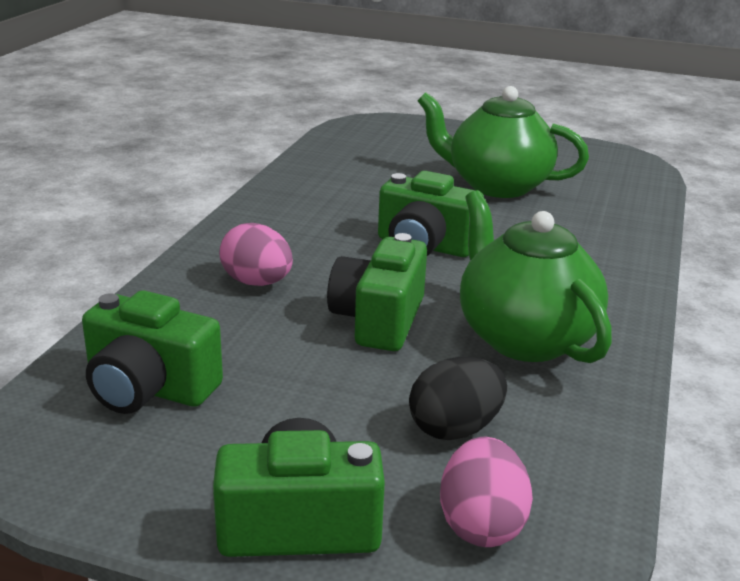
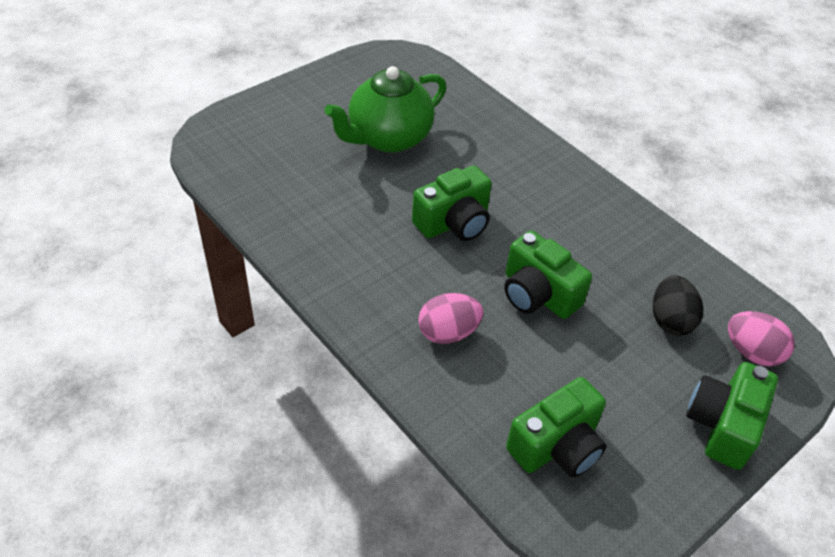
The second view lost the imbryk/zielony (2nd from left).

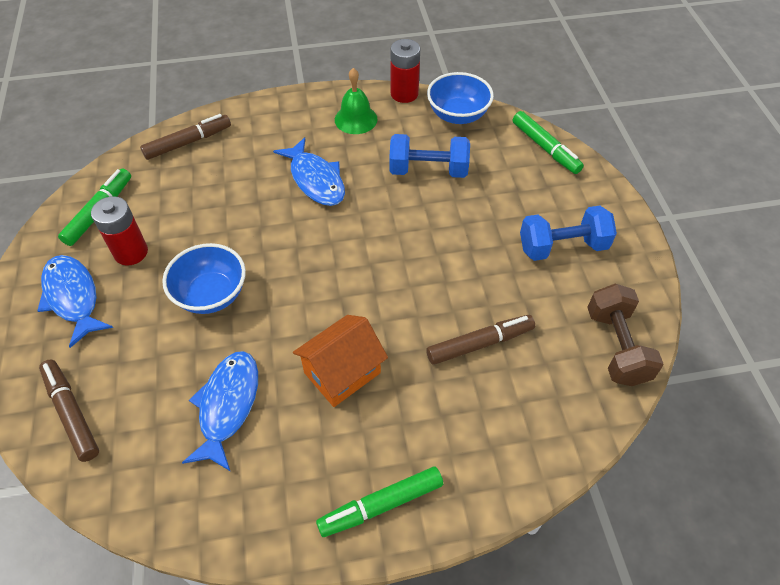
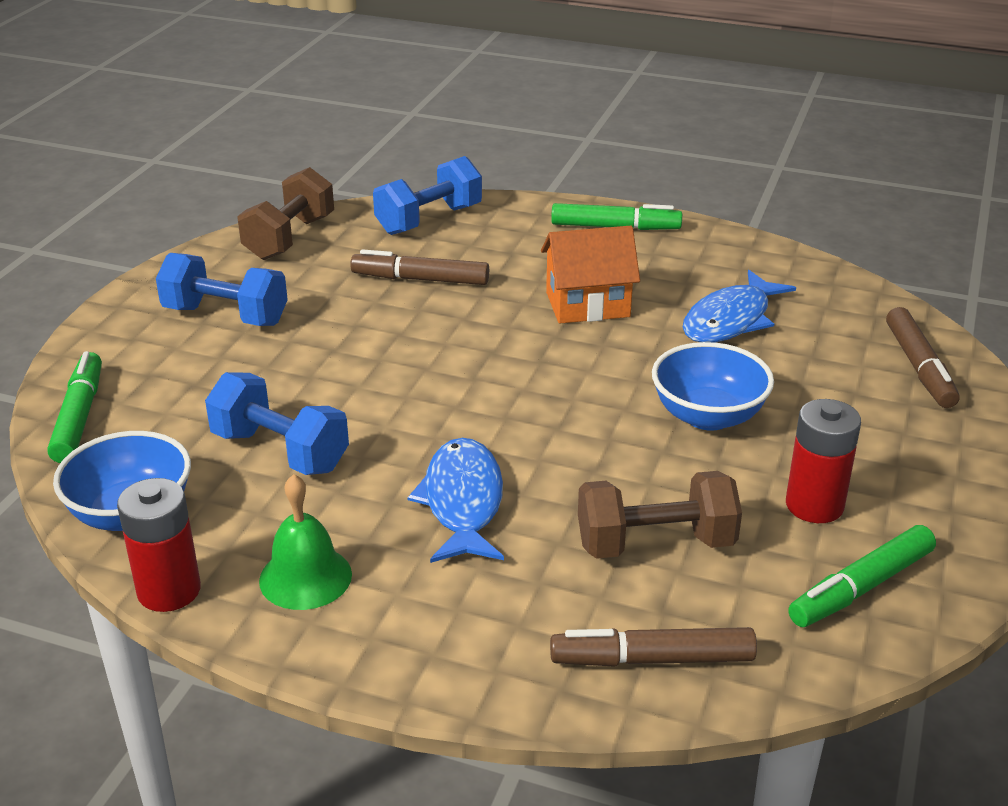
The second view lost the ryba/niebieski (1st from left).
The second view gained the hantel/niebieski (3rd from left).
The second view gained the hantel/brązowy (2nd from left).

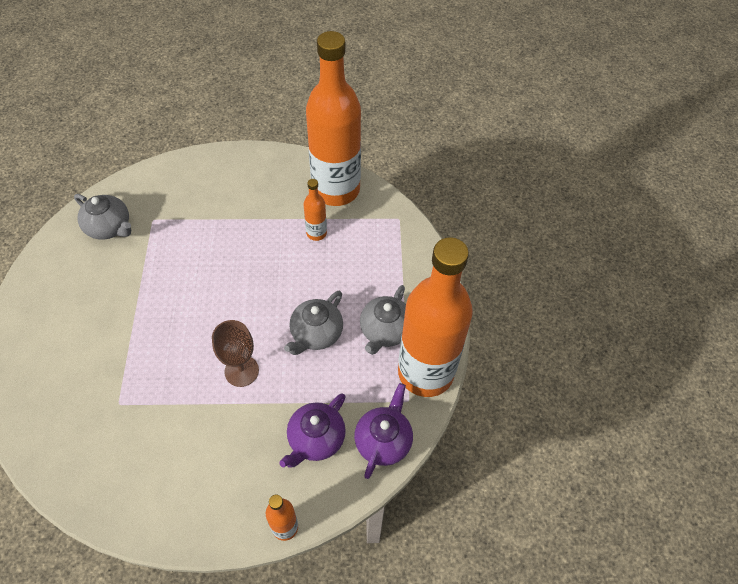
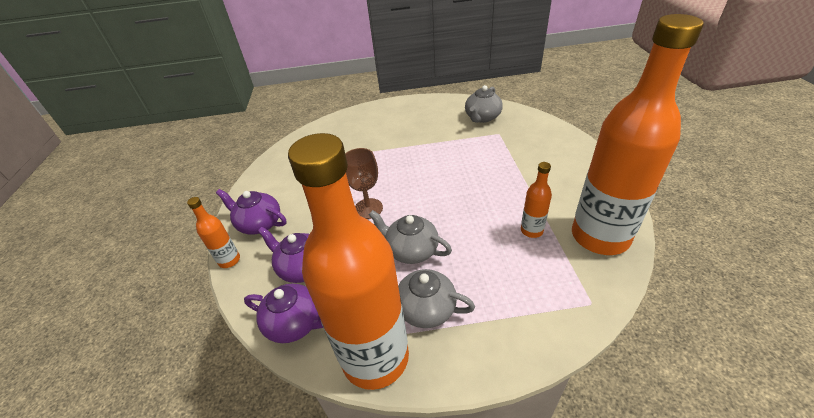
The second view gained the imbryk/fioletowy (1st from left).

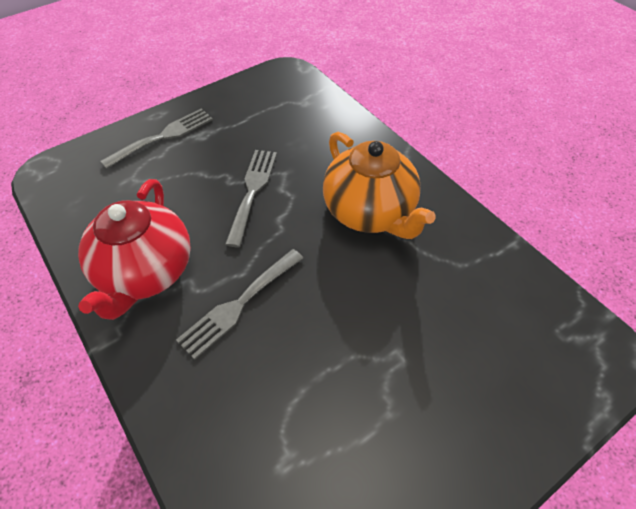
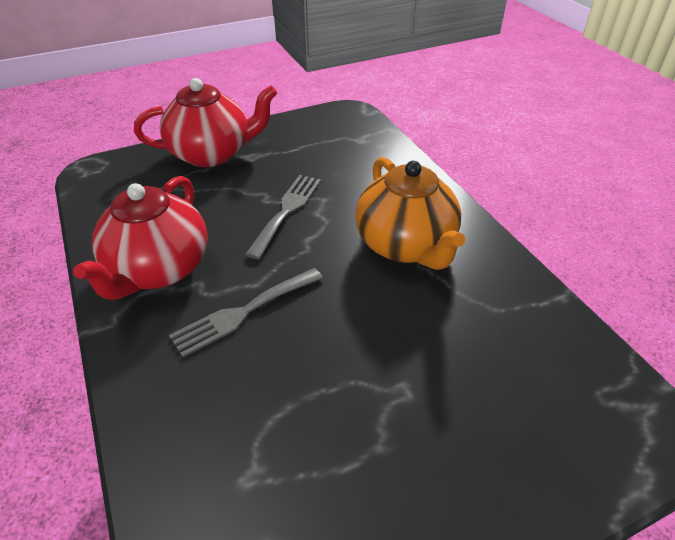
Where the widelec/szary (1st from left) stood, the imbryk/czerwony (2nd from left) came to stand.

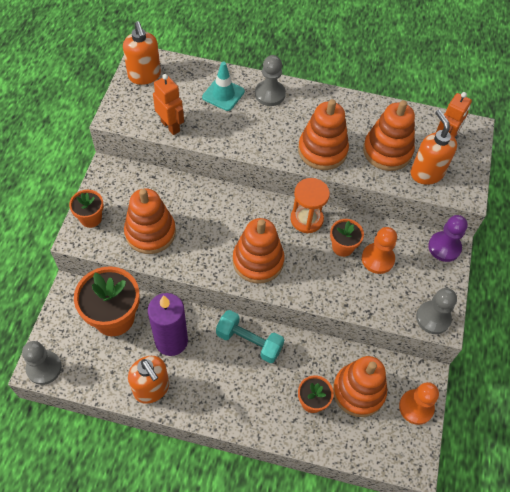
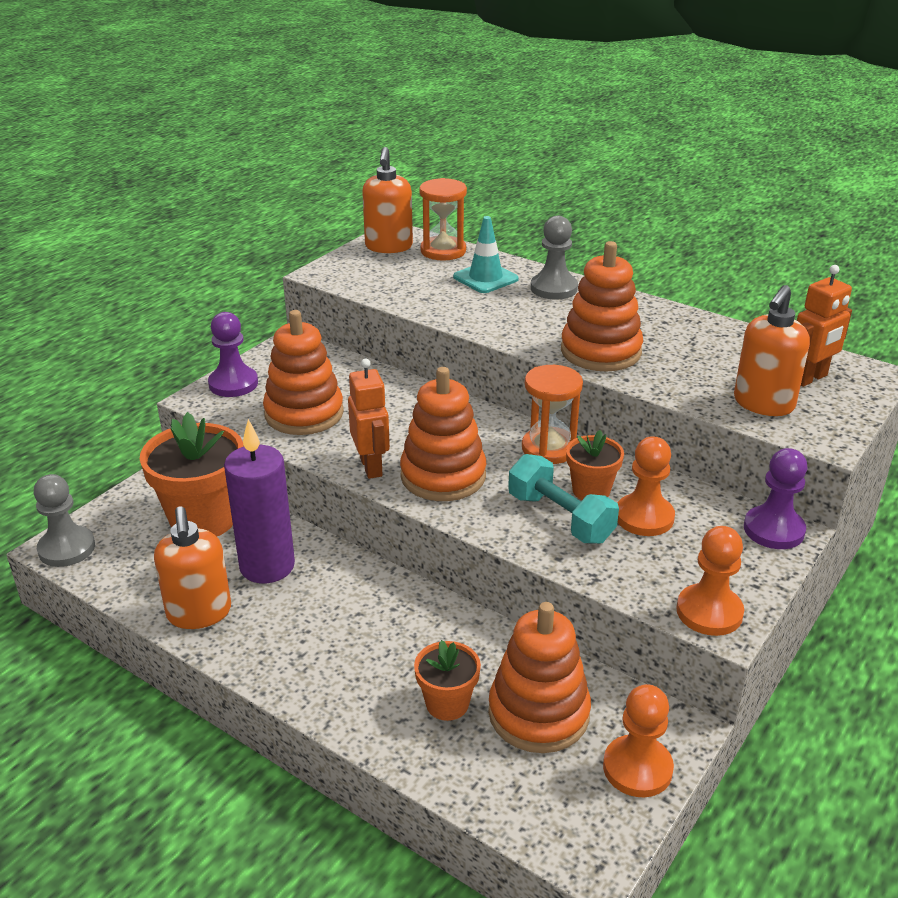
The second view lost the zabawka nakładanka/pomarańczowy (5th from left).
The second view gained the klepsydra/pomarańczowy (1st from left).
The robot/pomarańczowy (1st from left) ended up elsewhere.
The hantel/turkusowy ended up elsewhere.
Where the doniczka/pomarańczowy (1st from left) stood, the pionek/fioletowy (1st from left) came to stand.
What was the pionek/szary (3rd from left) turned into the pionek/pomarańczowy (3rd from left).
The dozownik mydła/pomarańczowy (3rd from left) ended up facing another way, 150 degrees counterclockwise from before.

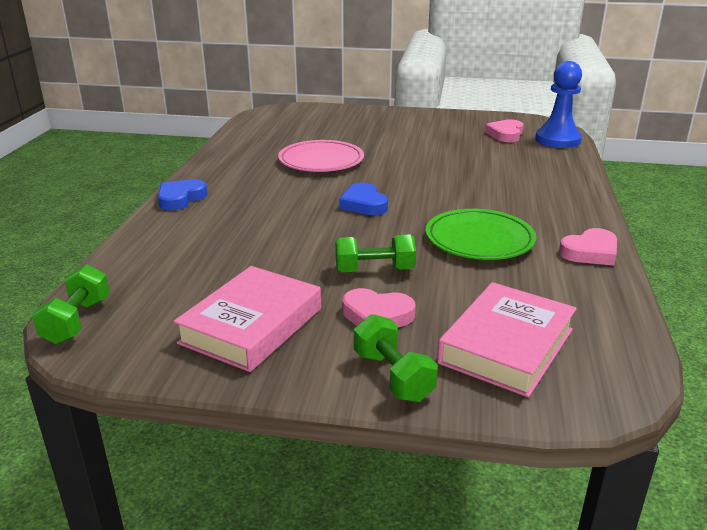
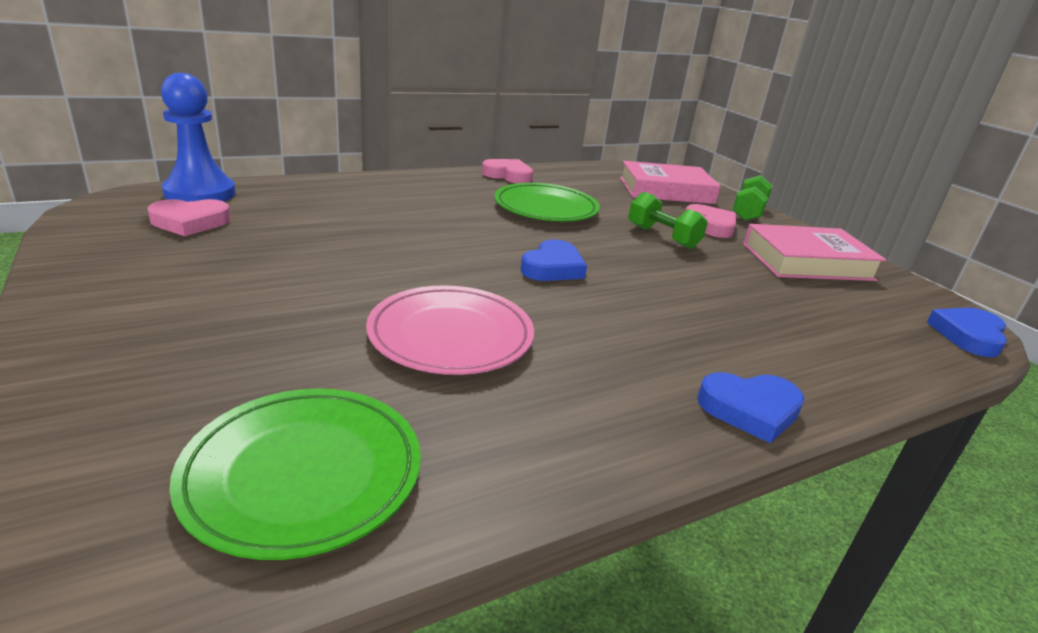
The second view gained the talerz/zielony (1st from left).
Where the hantel/zielony (1st from left) stood, the serce/niebieski (3rd from left) came to stand.

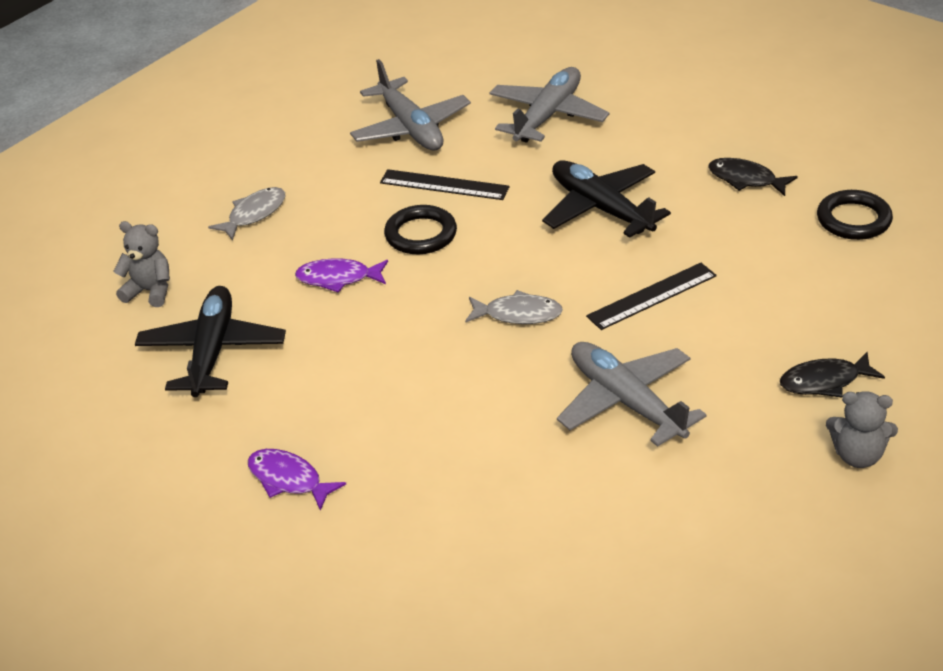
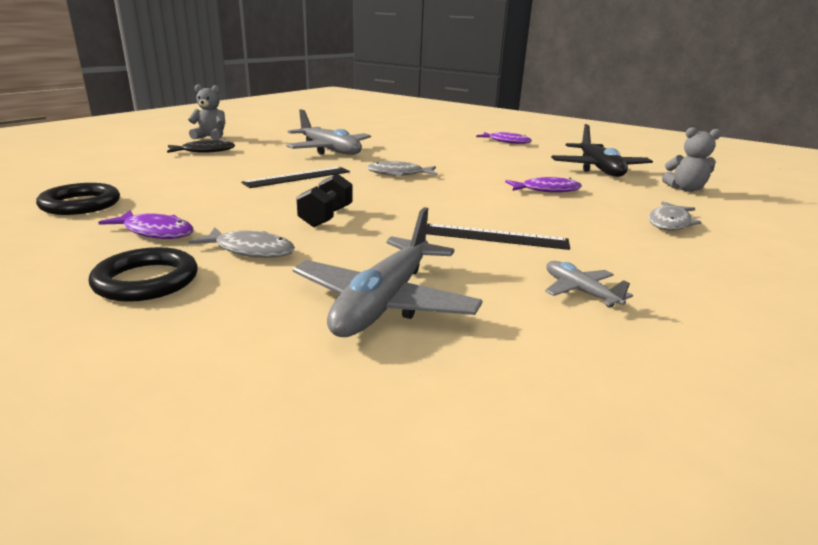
The second view gained the ryba/szary (1st from left).
The pierścień/czarny (1st from left in the first image) ended up elsewhere.
Where the samolot/czarny (2nd from left) stood, the hantel/czarny came to stand.
What was the ryba/czarny (1st from left) turned into the ryba/fioletowy (1st from left).
The size of the samolot/szary (1st from left in the first image) changed by a factor of 0.50.

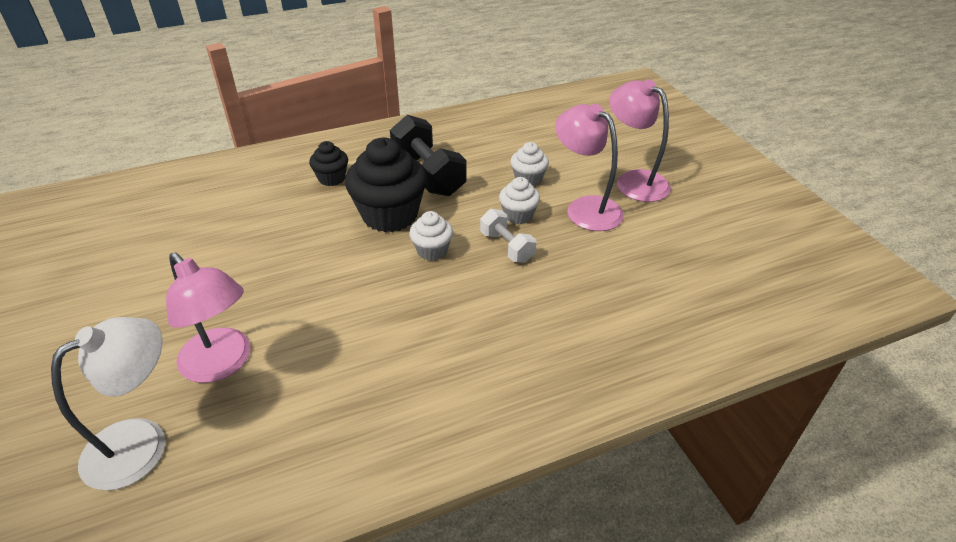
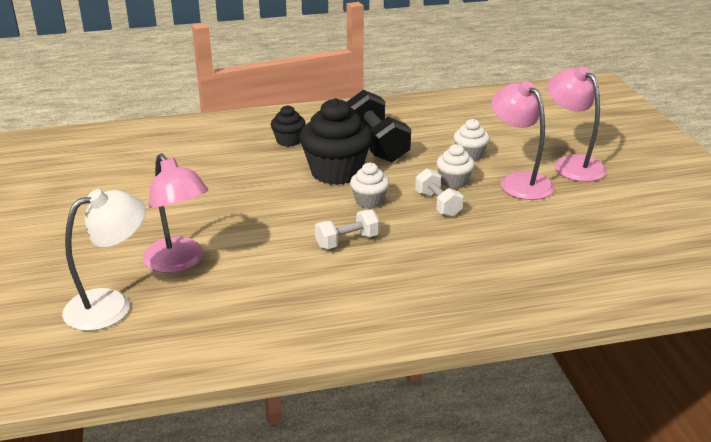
The second view gained the hantel/biały (1st from left).

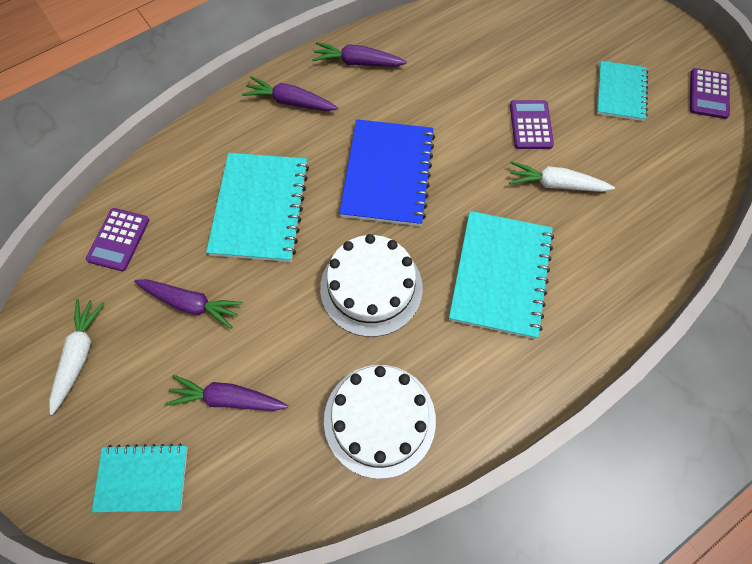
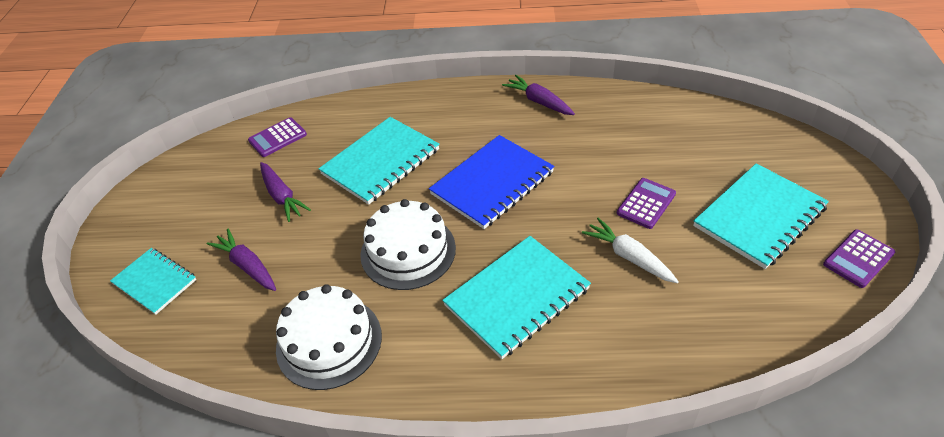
The second view lost the marchewka/biały (1st from left).
The second view lost the marchewka/fioletowy (3rd from left).
The size of the zeszyt/turkusowy (4th from left) changed by a factor of 1.61.

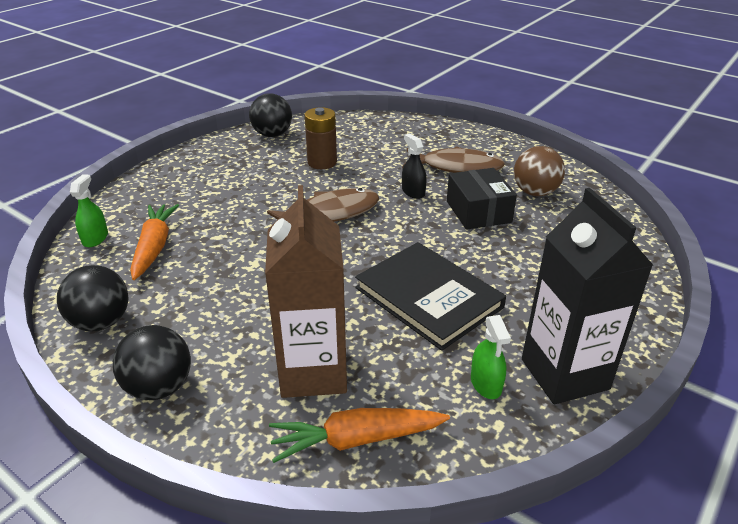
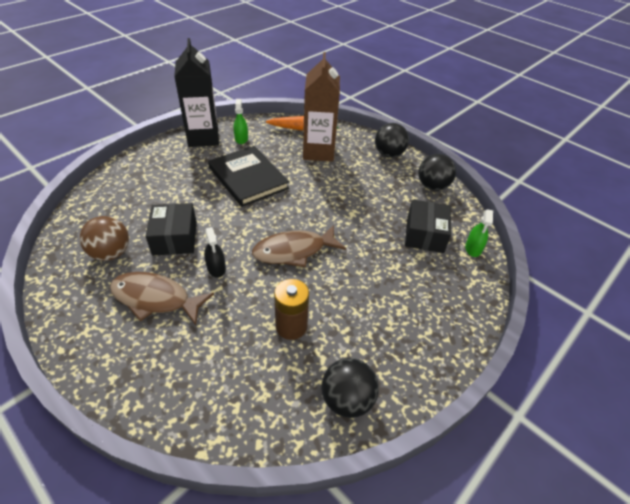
Where the marchewka/pomarańczowy (1st from left) stood, the pudełko/czarny (2nd from left) came to stand.

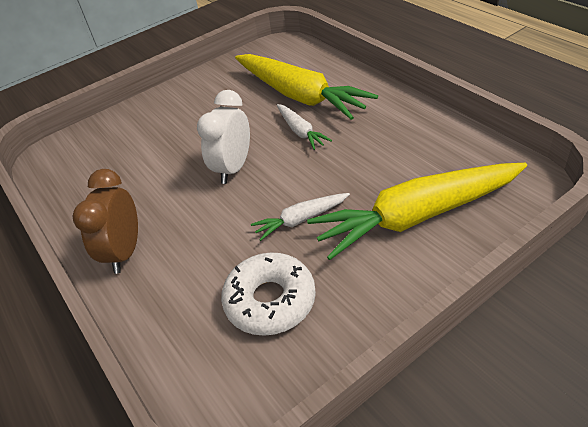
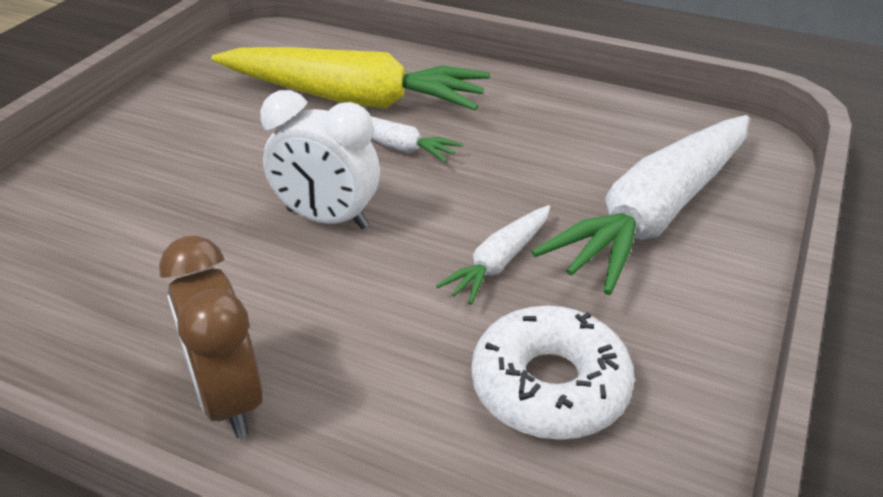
What was the marchewka/żółty (2nd from left) turned into the marchewka/biały (3rd from left).
The budzik/biały ended up facing another way, 60 degrees counterclockwise from before.

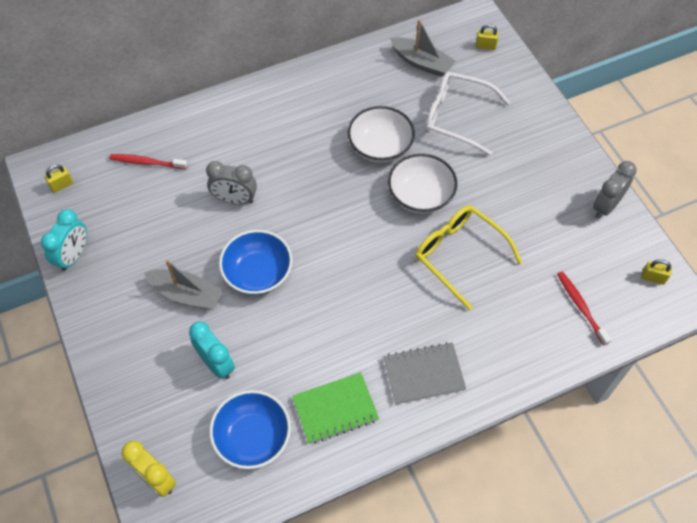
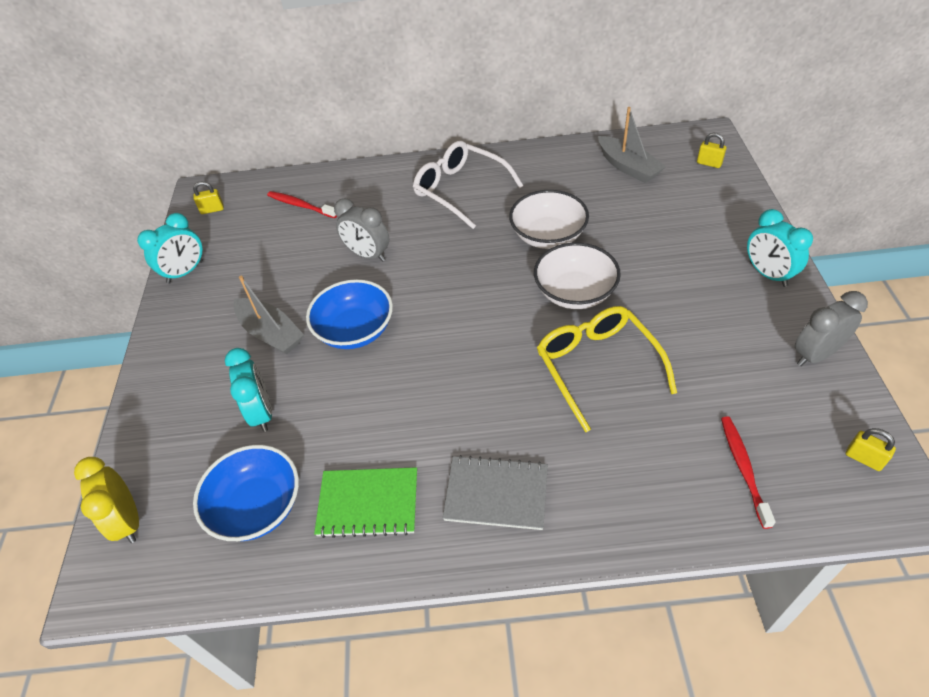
The second view gained the budzik/turkusowy (3rd from left).
The okulary/biały ended up elsewhere.

